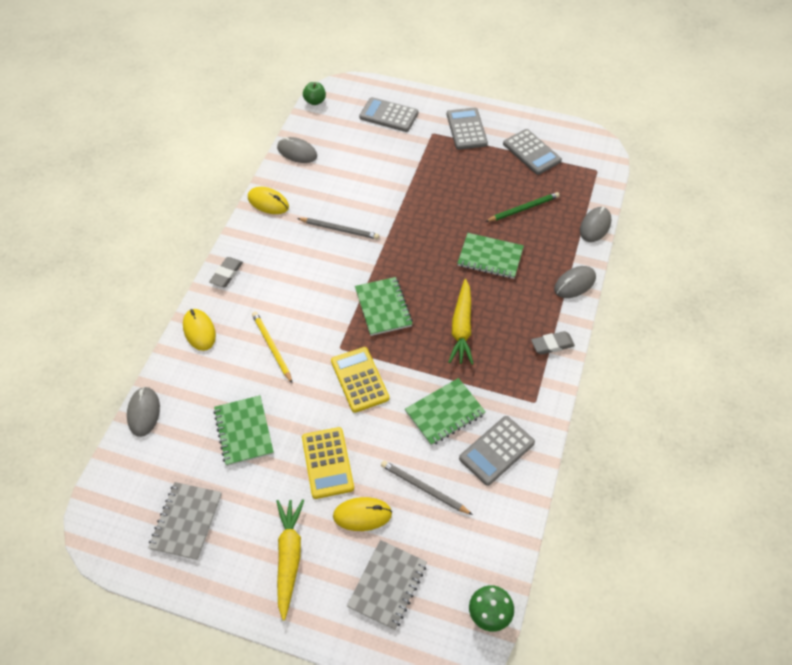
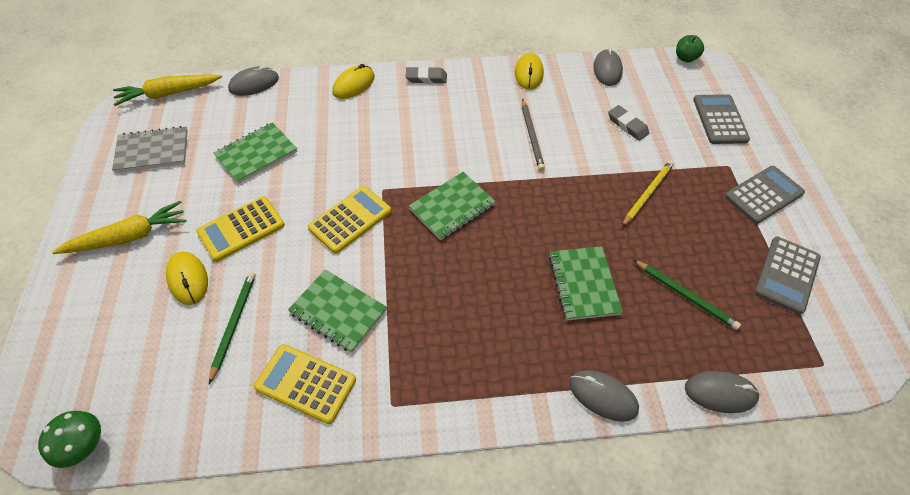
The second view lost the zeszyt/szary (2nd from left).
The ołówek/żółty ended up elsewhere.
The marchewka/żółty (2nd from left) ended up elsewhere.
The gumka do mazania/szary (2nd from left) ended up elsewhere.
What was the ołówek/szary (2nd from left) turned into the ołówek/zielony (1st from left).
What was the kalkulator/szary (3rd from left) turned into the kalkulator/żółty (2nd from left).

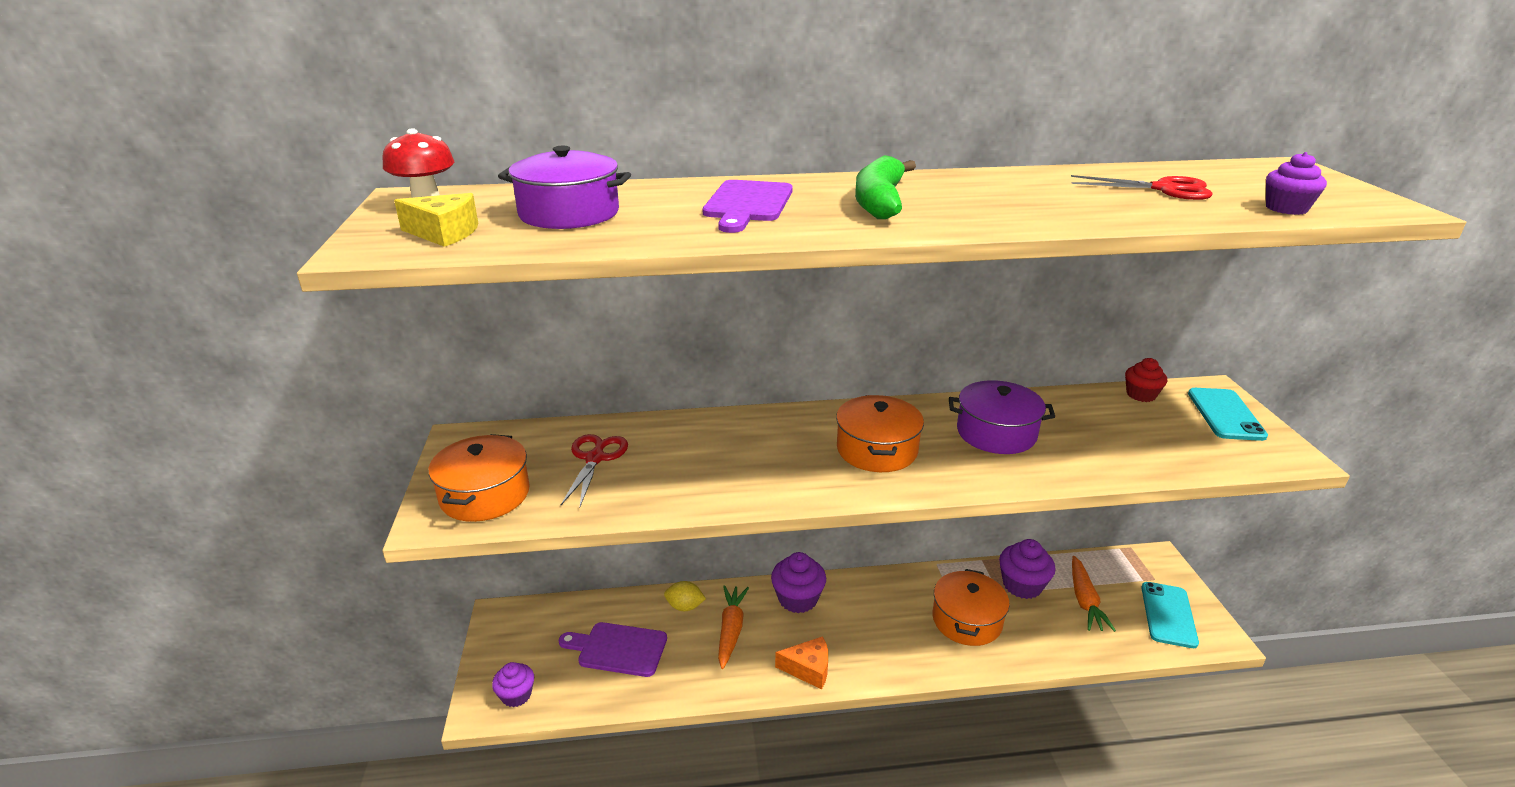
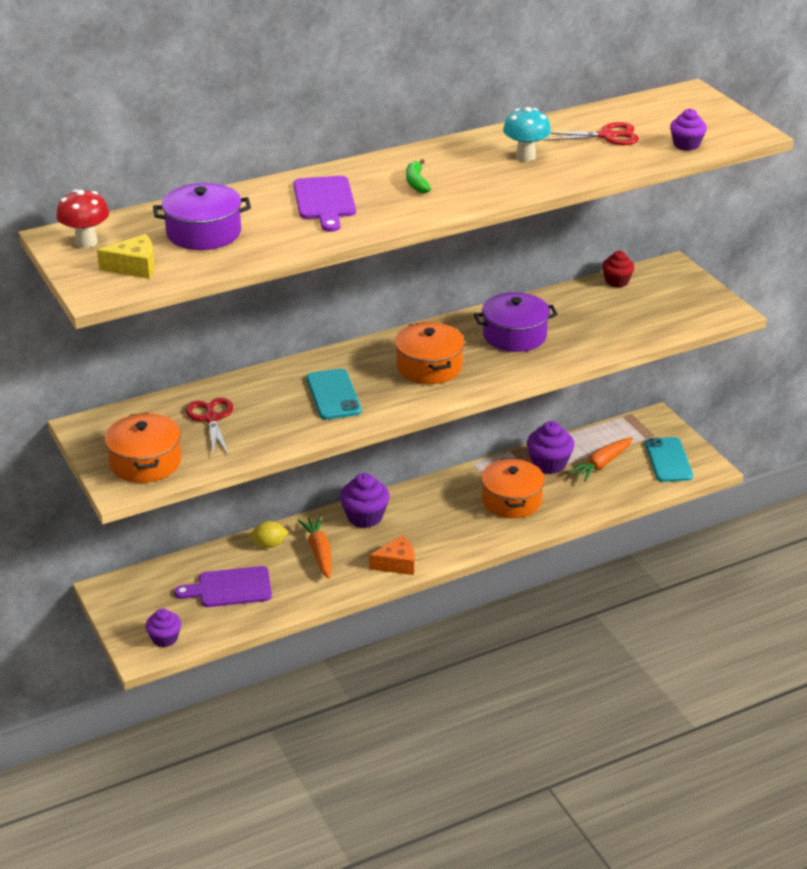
The second view gained the grzyb/turkusowy.
The telefon/turkusowy (2nd from left in the first image) ended up elsewhere.
The marchewka/pomarańczowy (2nd from left) ended up facing another way, 60 degrees clockwise from before.
The size of the banan/zielony changed by a factor of 0.56.

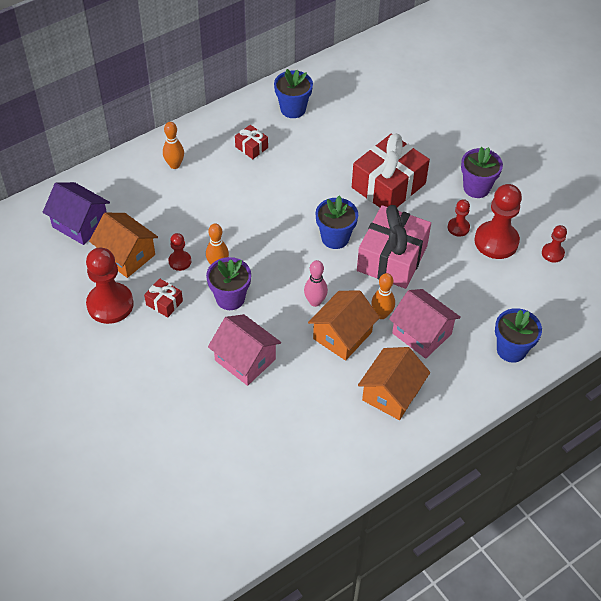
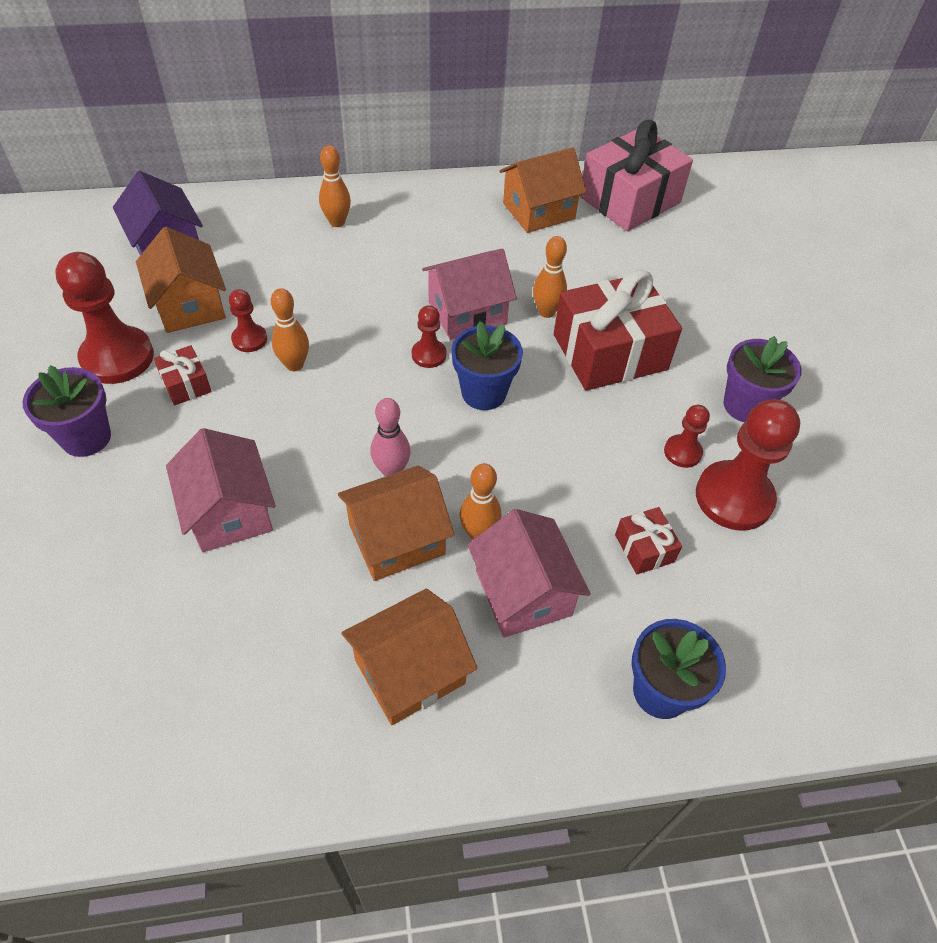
The second view gained the domek/różowy (2nd from left).
The second view gained the kręgiel/pomarańczowy (4th from left).
The doniczka/fioletowy (1st from left) ended up elsewhere.
The prezent/czerwony (2nd from left in the first image) ended up elsewhere.
The prezent/różowy ended up elsewhere.
The pionek/czerwony (5th from left in the first image) ended up elsewhere.
Where the doniczka/niebieski (1st from left) stood, the domek/pomarańczowy (4th from left) came to stand.

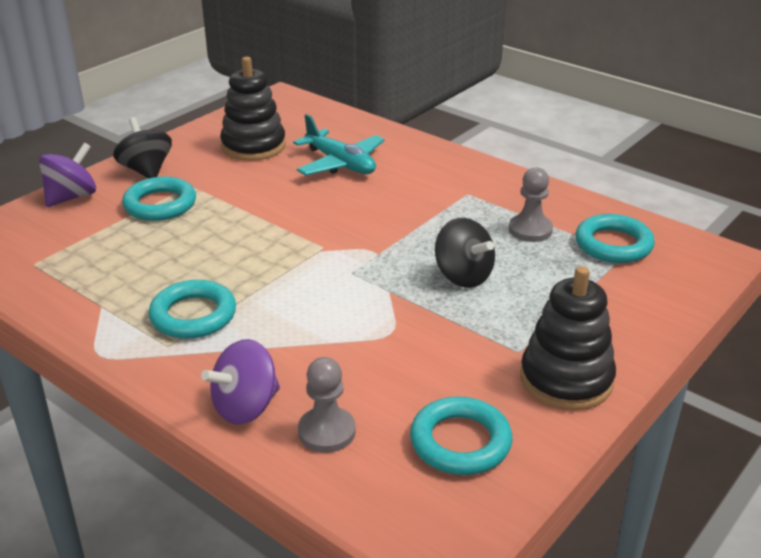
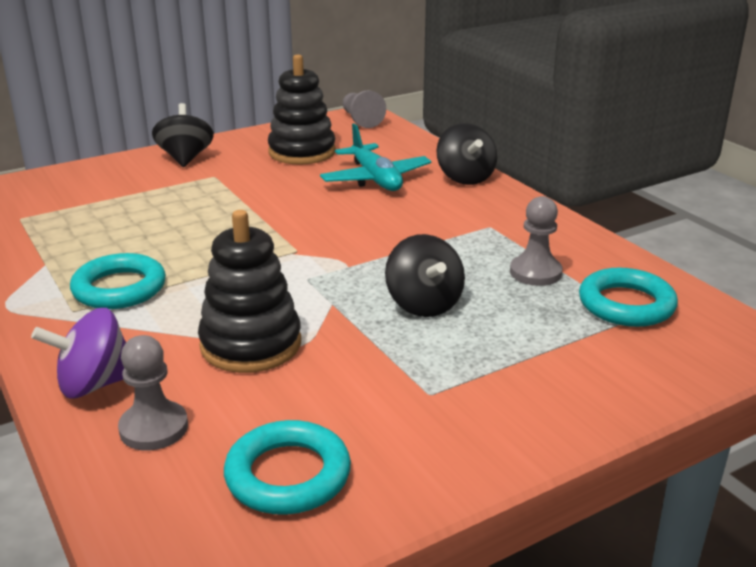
The second view lost the bączek/fioletowy (1st from left).
The second view lost the pierścień/turkusowy (1st from left).
The second view gained the pionek/szary (2nd from left).
The second view gained the bączek/czarny (3rd from left).
The zabawka nakładanka/czarny (2nd from left in the first image) ended up elsewhere.

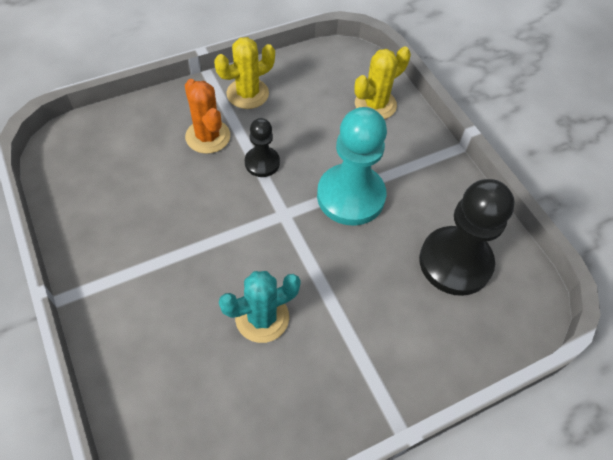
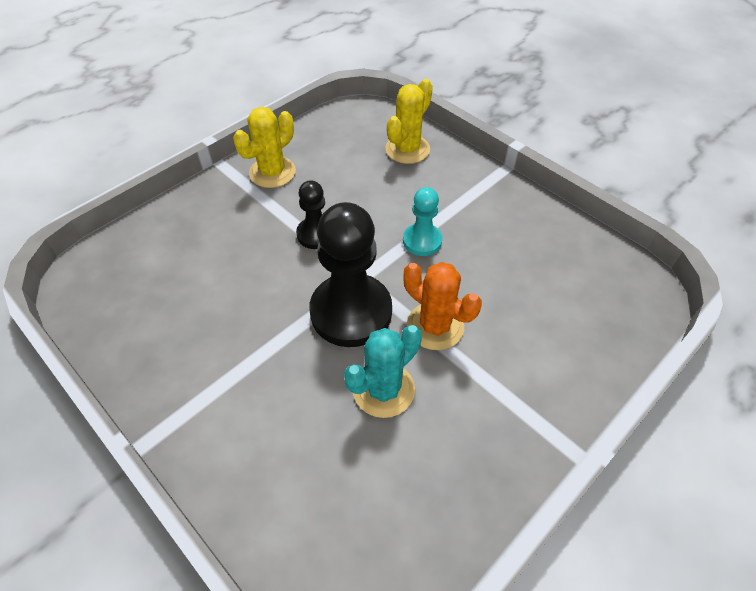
The kaktus/pomarańczowy ended up elsewhere.
The pionek/czarny (2nd from left) ended up elsewhere.
The size of the pionek/turkusowy changed by a factor of 0.53.

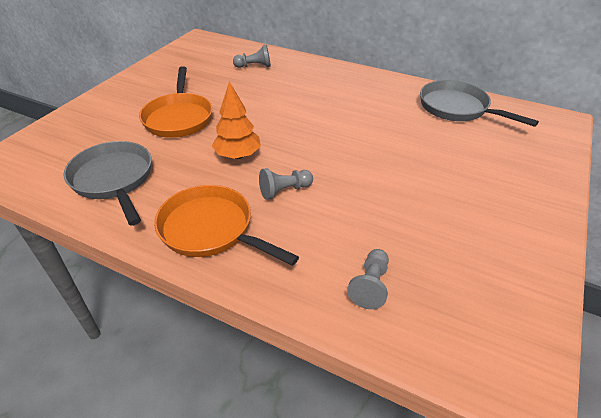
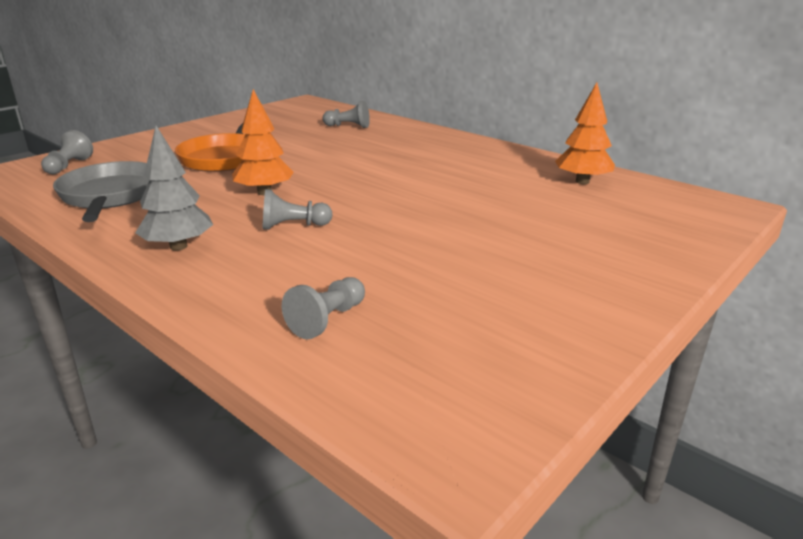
The second view gained the pionek/szary (1st from left).
Where the patelnia/pomarańczowy (2nd from left) stood, the drzewko/szary came to stand.
Where the patelnia/szary (2nd from left) stood, the drzewko/pomarańczowy (2nd from left) came to stand.

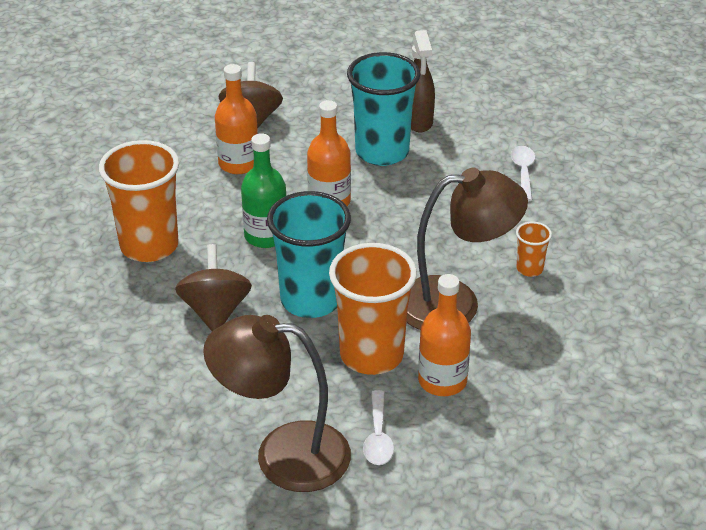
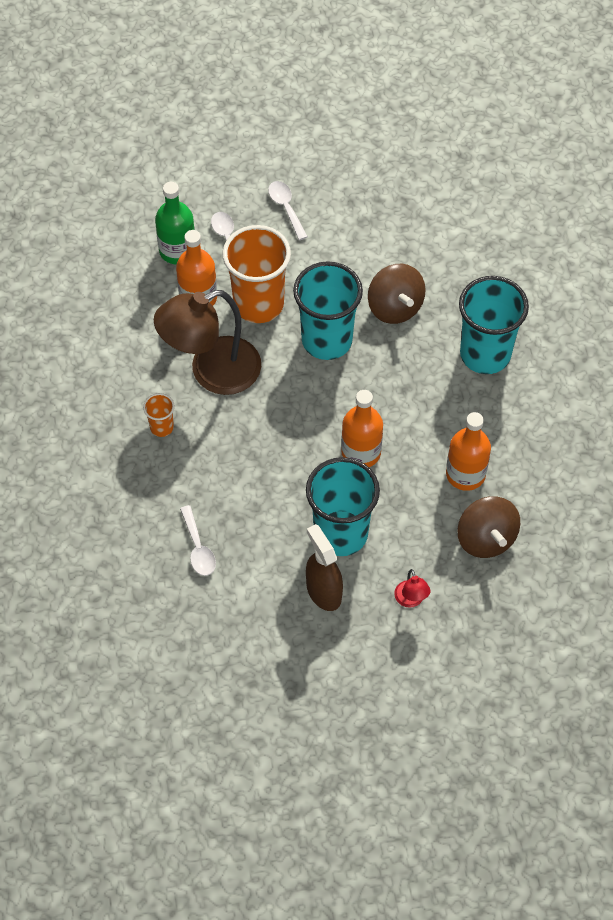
The second view gained the lampka/czerwony.
The butelka/zielony ended up elsewhere.
Where the lampka/brązowy (1st from left) stood, the łyżka/biały (3rd from left) came to stand.
What was the szklanka/pomarańczowy (1st from left) turned into the szklanka/turkusowy (3rd from left).

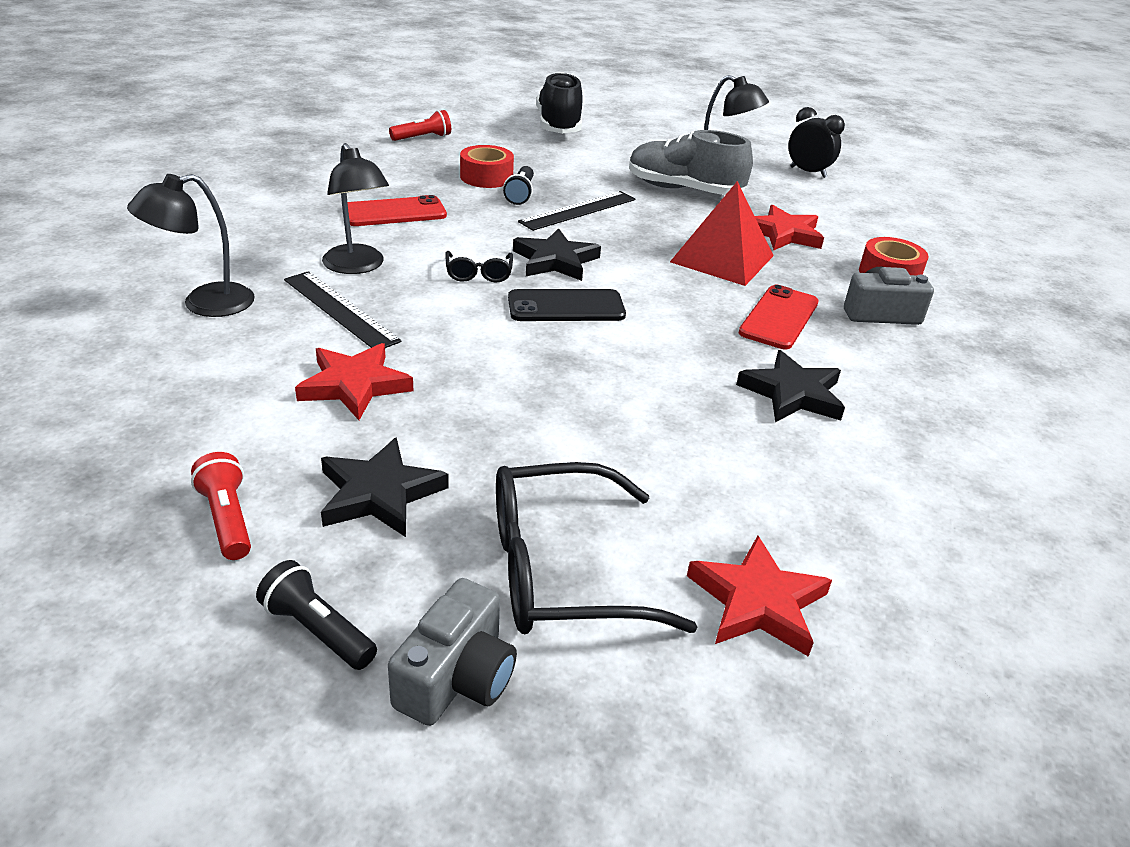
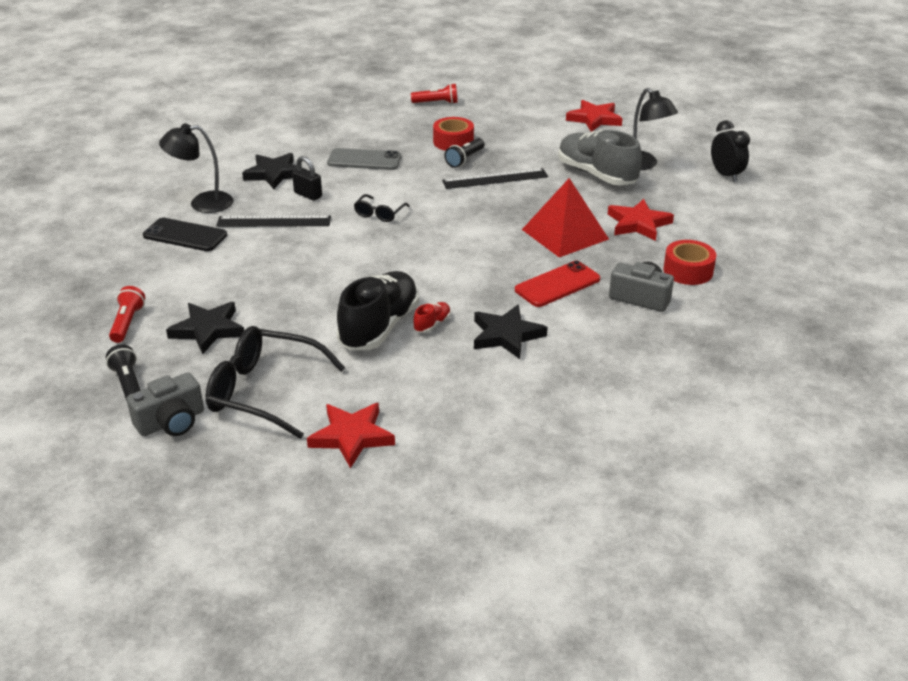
The second view gained the but/czerwony.
The gwiazda/czerwony (1st from left in the first image) ended up elsewhere.
The telefon/czarny ended up elsewhere.
The gwiazda/czarny (2nd from left) ended up elsewhere.
The but/czarny ended up elsewhere.
Where the lampka/czarny (2nd from left) stood, the kłódka/czarny came to stand.
What was the telefon/czerwony (1st from left) turned into the telefon/szary.
The linijka/czarny (1st from left) ended up facing another way, 75 degrees counterclockwise from before.

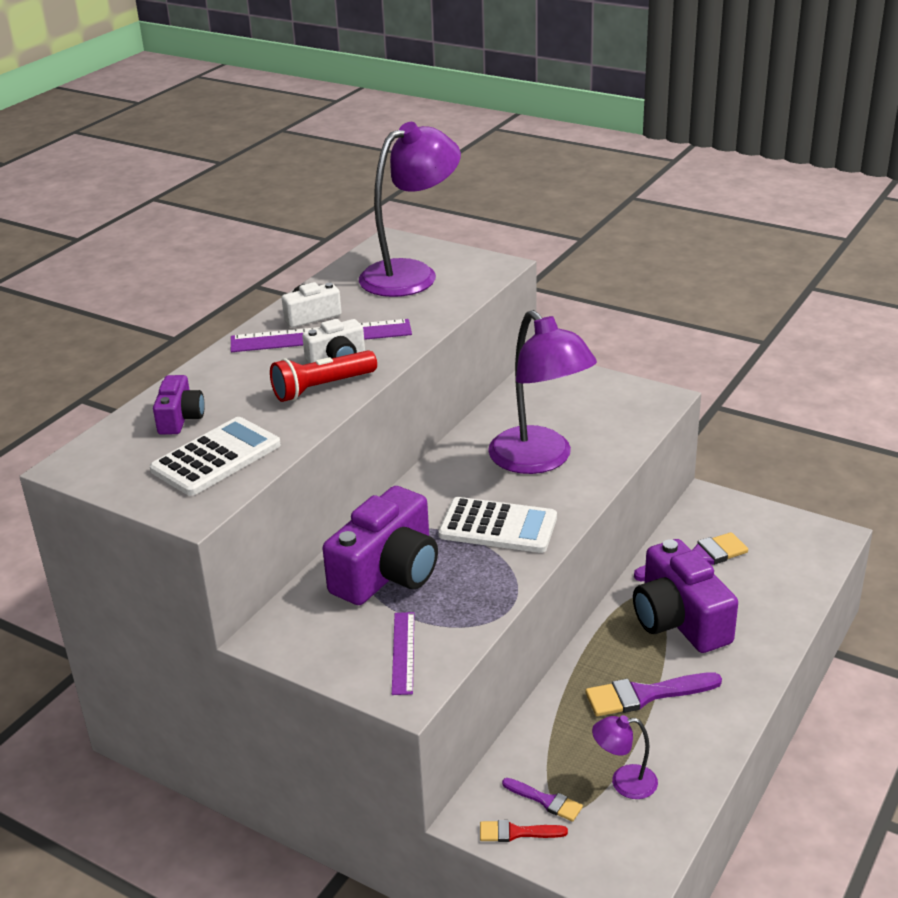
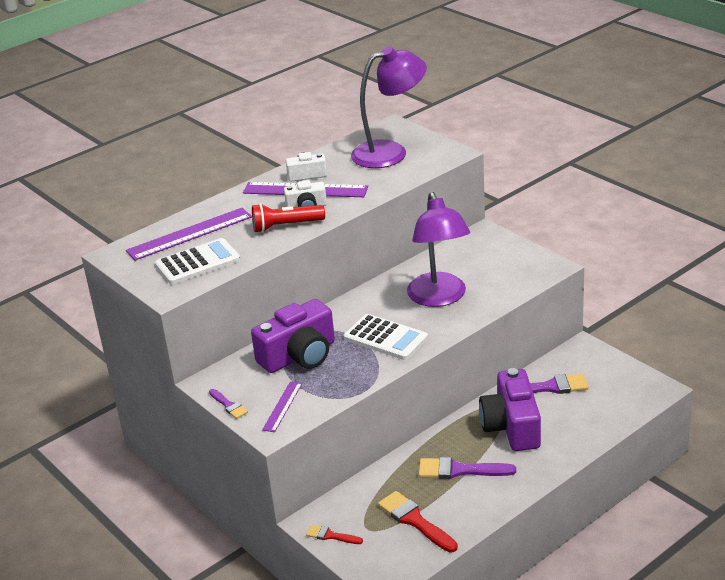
The pędzel/fioletowy (1st from left) ended up elsewhere.
Where the aparat fotograficzny/fioletowy (1st from left) stood, the linijka/fioletowy (1st from left) came to stand.
Where the lampka/fioletowy (3rd from left) stood, the pędzel/czerwony (2nd from left) came to stand.

